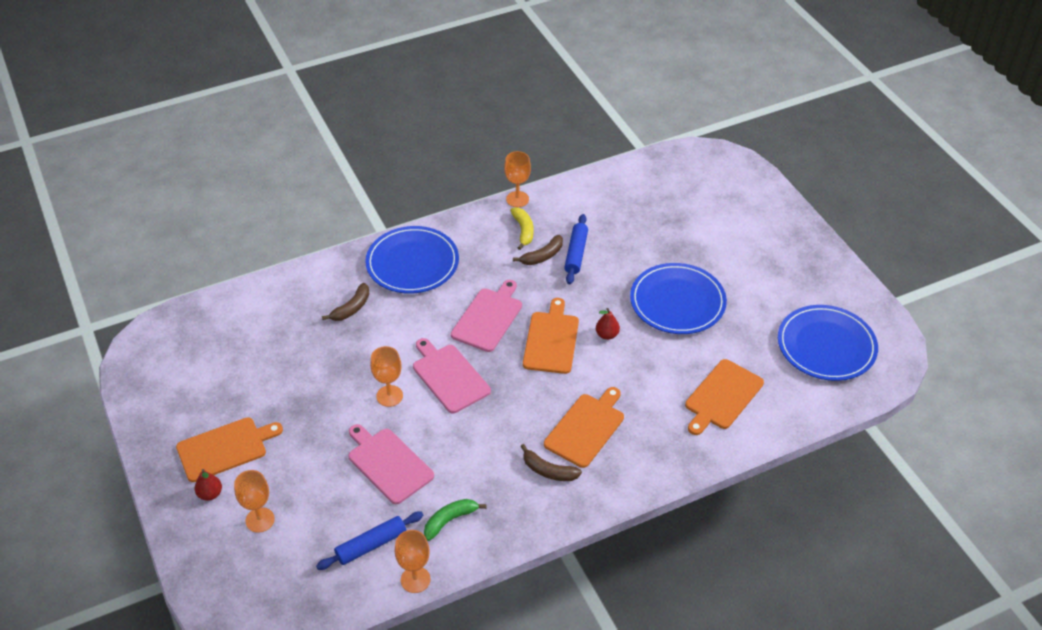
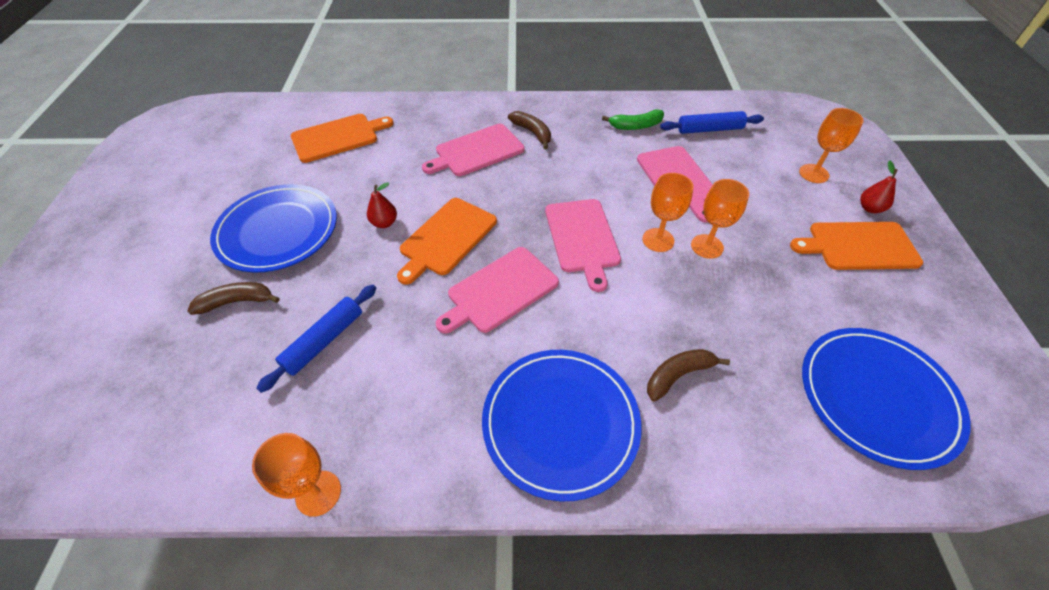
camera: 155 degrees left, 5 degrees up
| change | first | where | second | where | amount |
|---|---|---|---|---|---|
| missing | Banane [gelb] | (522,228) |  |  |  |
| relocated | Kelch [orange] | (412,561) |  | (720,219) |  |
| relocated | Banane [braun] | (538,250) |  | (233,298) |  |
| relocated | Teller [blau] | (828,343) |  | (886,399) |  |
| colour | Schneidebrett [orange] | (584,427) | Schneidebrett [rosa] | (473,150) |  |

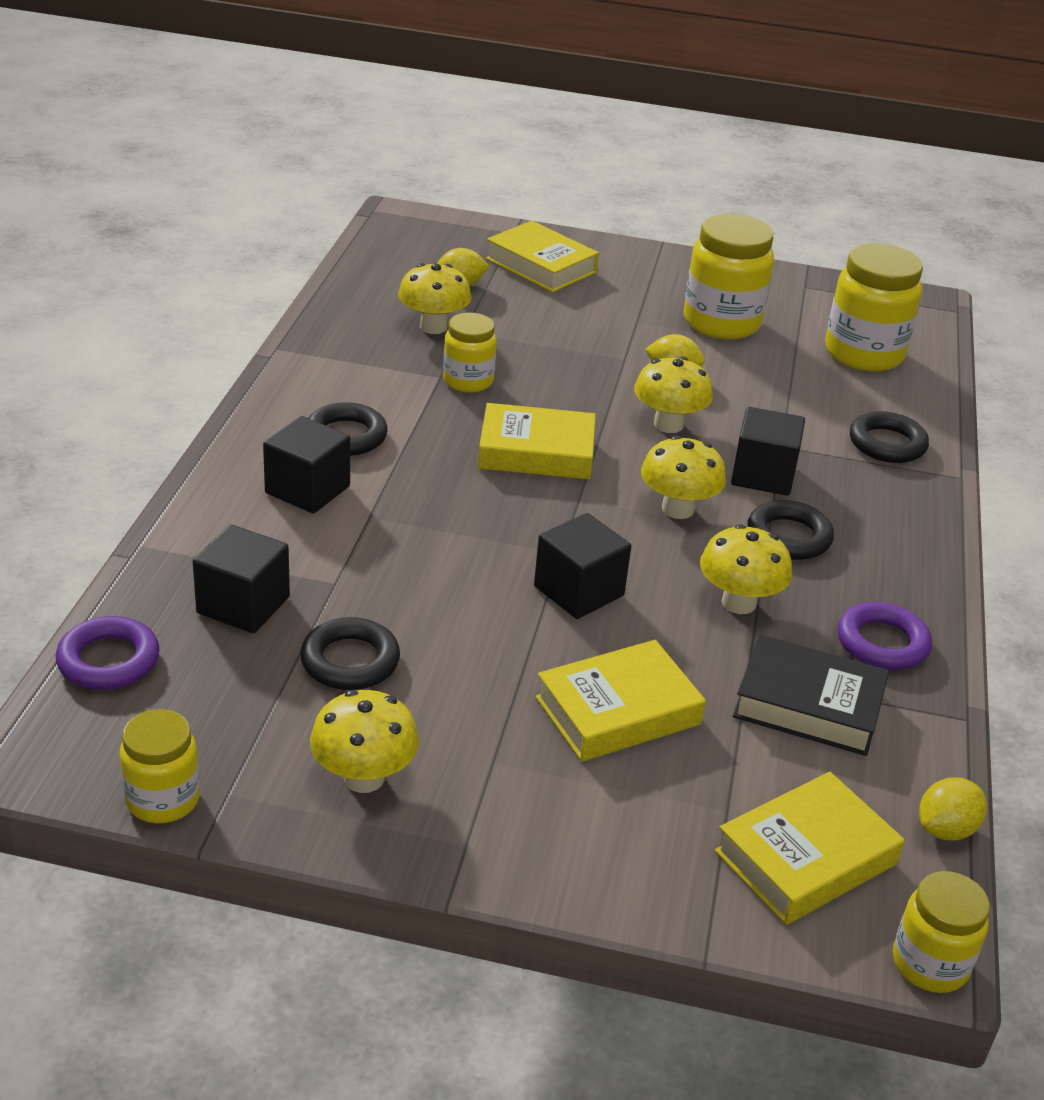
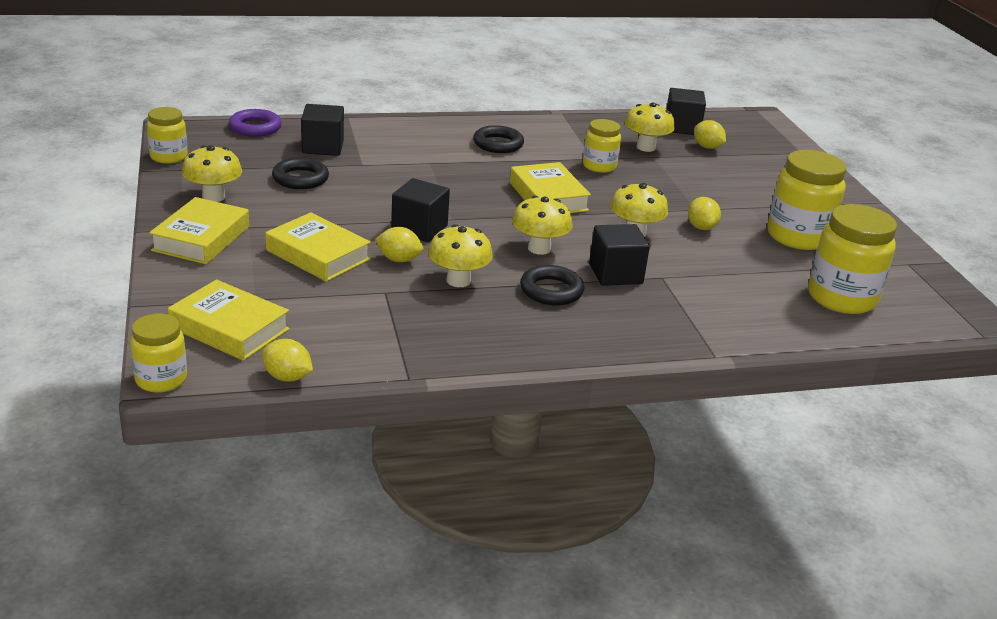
camera: 65 degrees right, 5 degrees down
| change | first | where | second | where | amount |
|---|---|---|---|---|---|
| missing | Buch [schwarz] | (811,695) |  |  |  |
| missing | Ring [lila] | (885,636) |  |  |  |
| missing | Ring [schwarz] | (889,437) |  |  |  |
| appeared |  |  | Zitrone [gelb] | (399,244) |  |
| relocated | Kubus [schwarz] | (306,465) |  | (686,111) |  |
| relocated | Buch [gelb] | (542,256) |  | (199,230) |  |

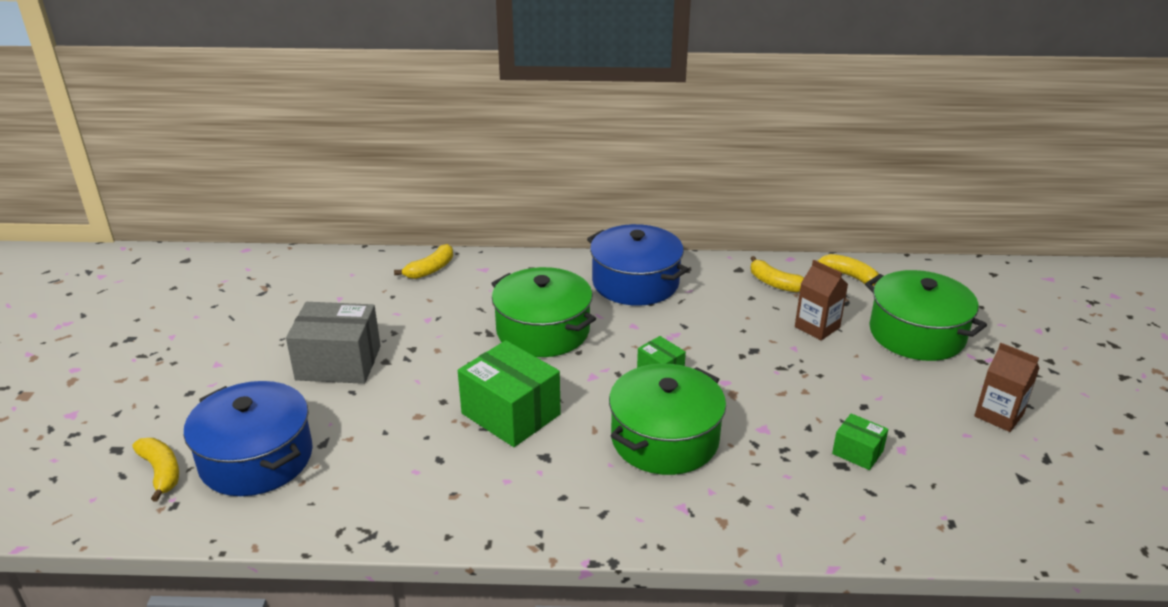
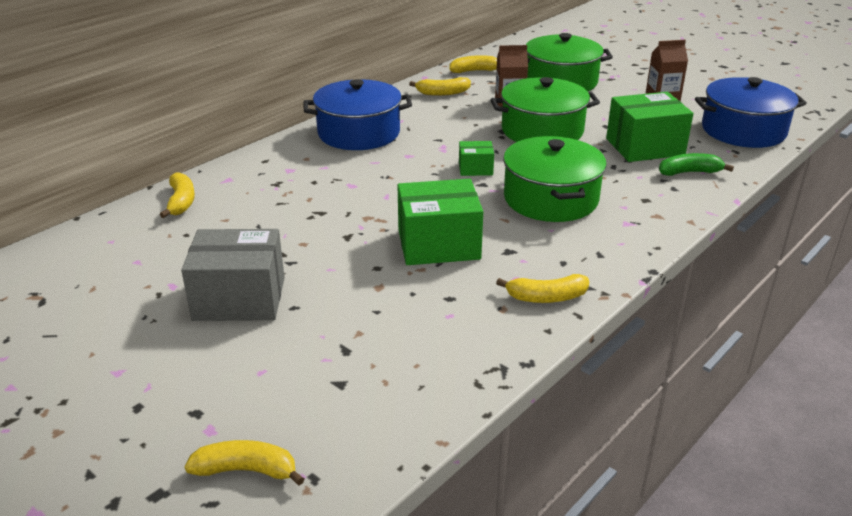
camera: 50 degrees left, 0 degrees up
| change | first | where | second | where | amount |
|---|---|---|---|---|---|
| appeared |  |  | Banane [gelb] | (542,288) |  |
| appeared |  |  | Banane [grün] | (696,164) |  |
| relocated | Kochtopf [blau] | (248,438) |  | (751,112) |  |
| relocated | Kochtopf [grün] | (543,312) |  | (545,109) |  |
| spun | Schachtel [grau] | (333,343) |  | (233,275) | 45 degrees clockwise |
| size | Schachtel [grün] | (860,441) |  | (650,127) | x1.98 |

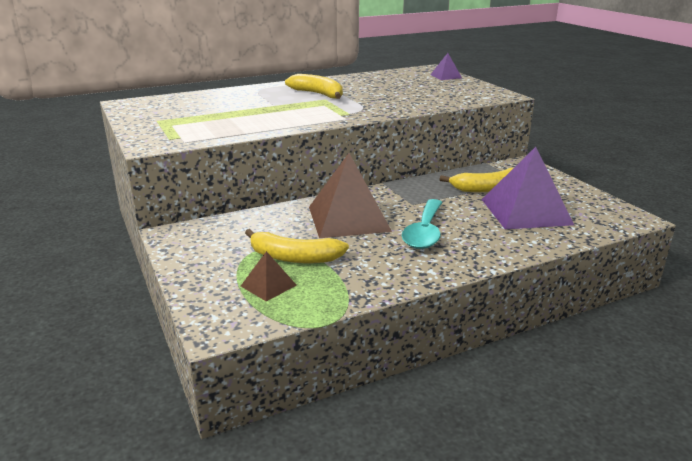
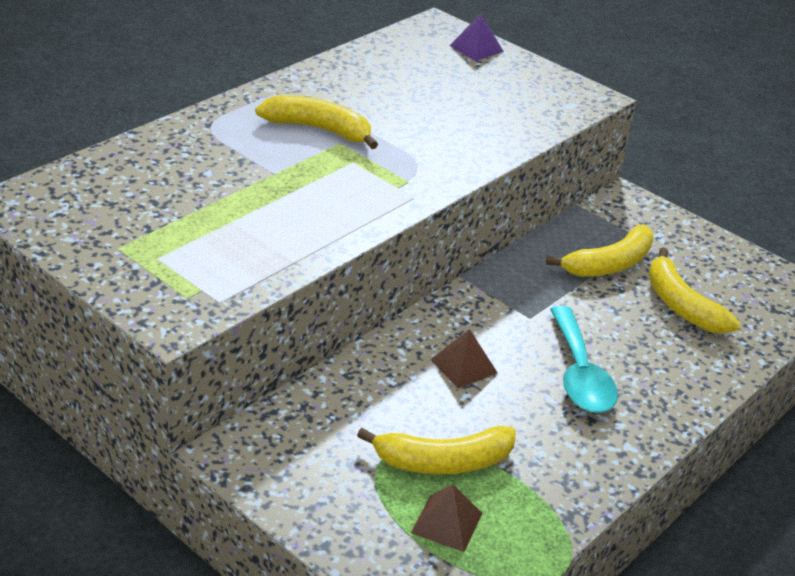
camera: 25 degrees left, 10 degrees up
| change | first | where | second | where | amount |
|---|---|---|---|---|---|
| exchanged | Pyramide [lila] | (528,188) | Banane [gelb] | (694,291) |  |
| size | Pyramide [braun] | (350,195) |  | (464,358) | x0.46 |

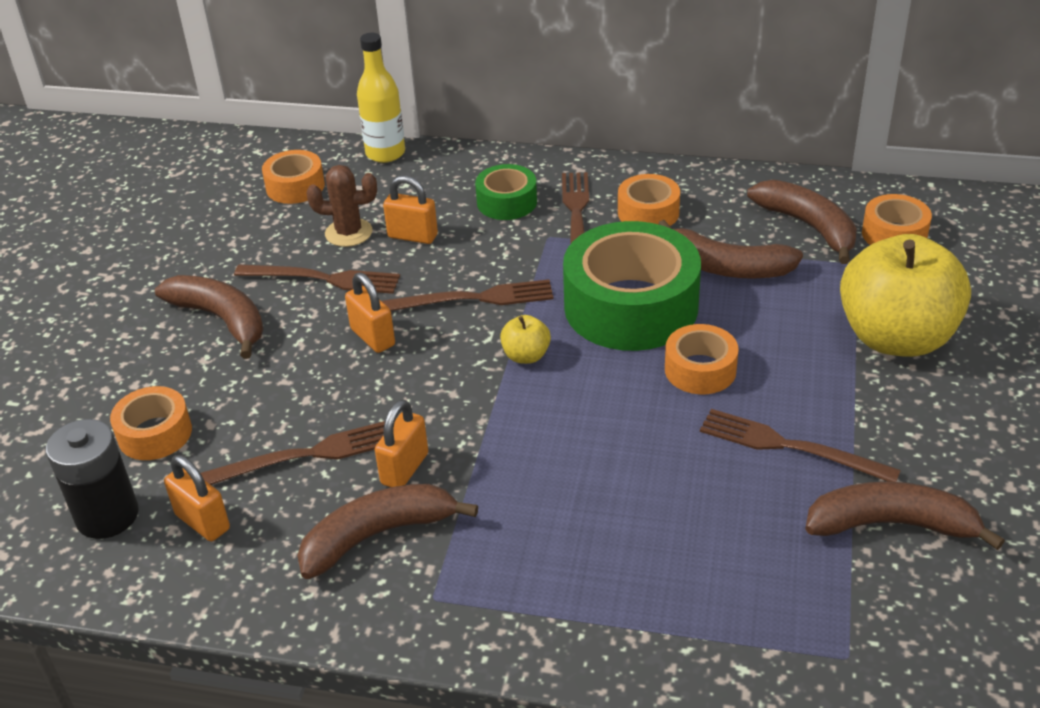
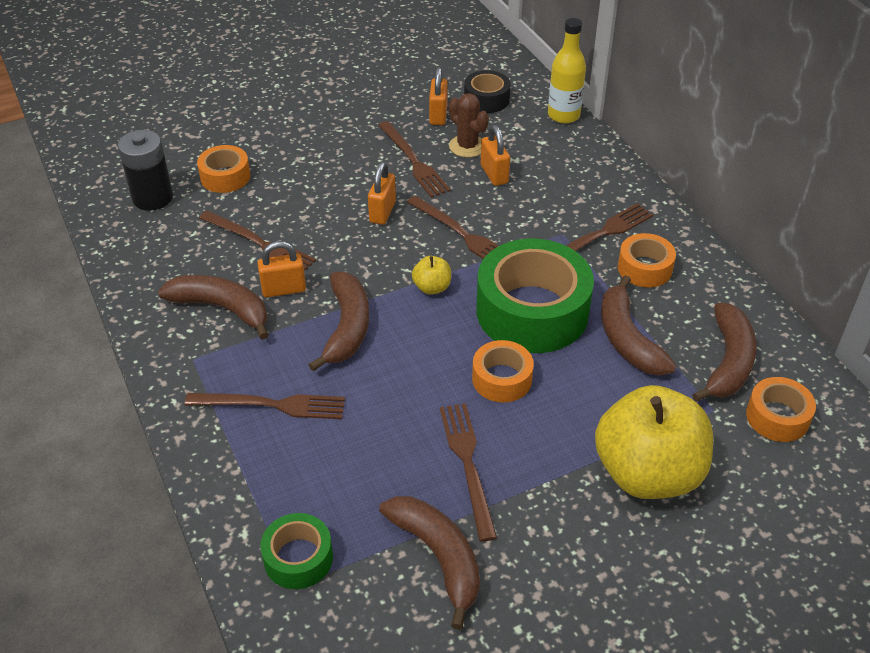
camera: 50 degrees right, 5 degrees up
| change | first | where | second | where | amount |
|---|---|---|---|---|---|
| appeared |  |  | Gabel [braun] | (265,406) |  |
| relocated | Banane [braun] | (209,317) |  | (339,322) |  |
| relocated | Vorhängeschloss [orange] | (197,498) |  | (438,96) |  |
| relocated | Klebeband [grün] | (506,192) |  | (296,551) |  |
| colour | Klebeband [orange] | (293,177) | Klebeband [schwarz] | (487,91) |  |

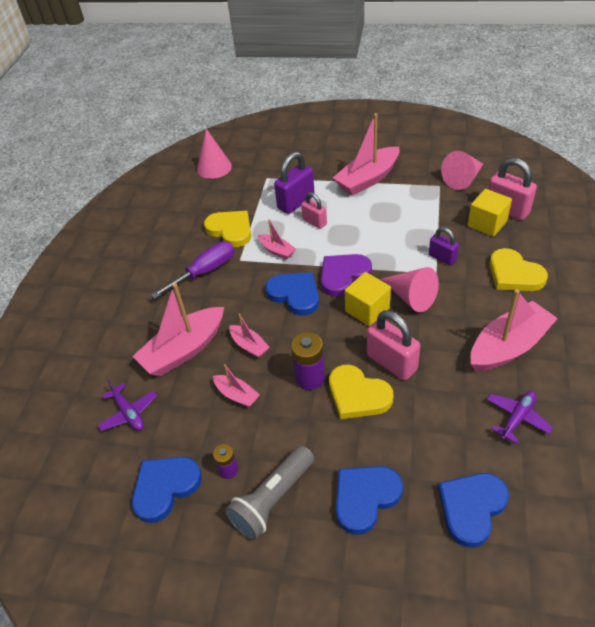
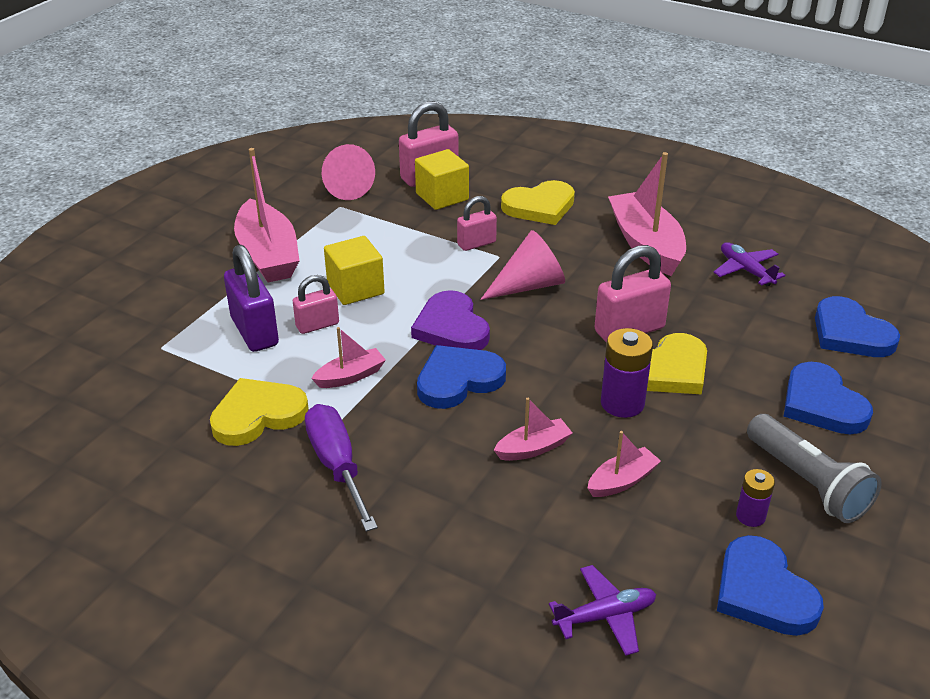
camera: 75 degrees left, 10 degrees down
| change | first | where | second | where | amount |
|---|---|---|---|---|---|
| missing | Boot [rosa] | (178,329) |  |  |  |
| missing | Kegel [rosa] | (214,154) |  |  |  |
| relocated | Kubus [gelb] | (368,299) |  | (354,270) |  |
| colour | Vorhängeschloss [lila] | (444,246) | Vorhängeschloss [rosa] | (477,223) |  |

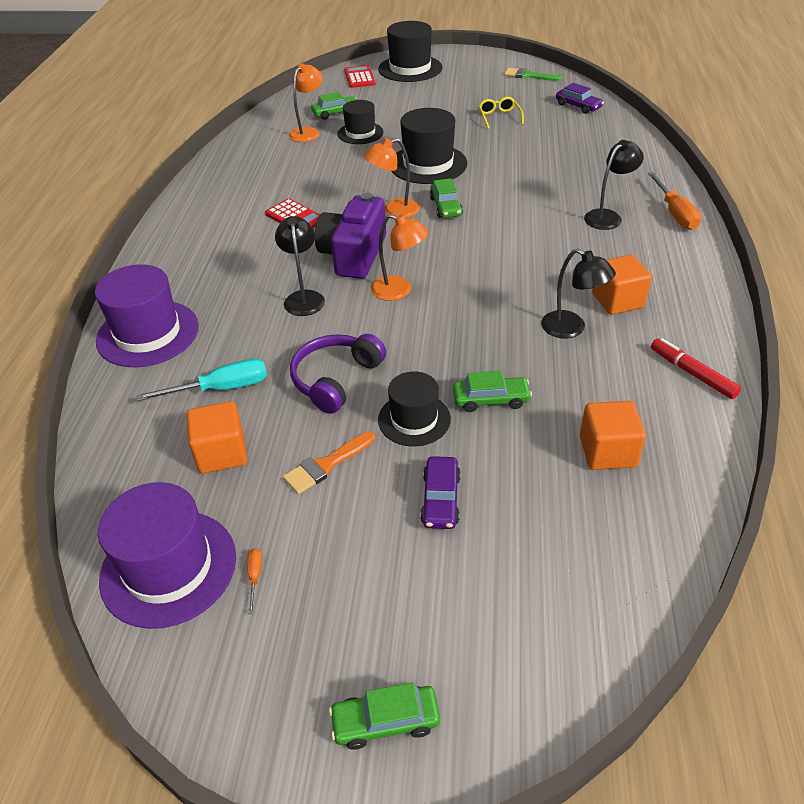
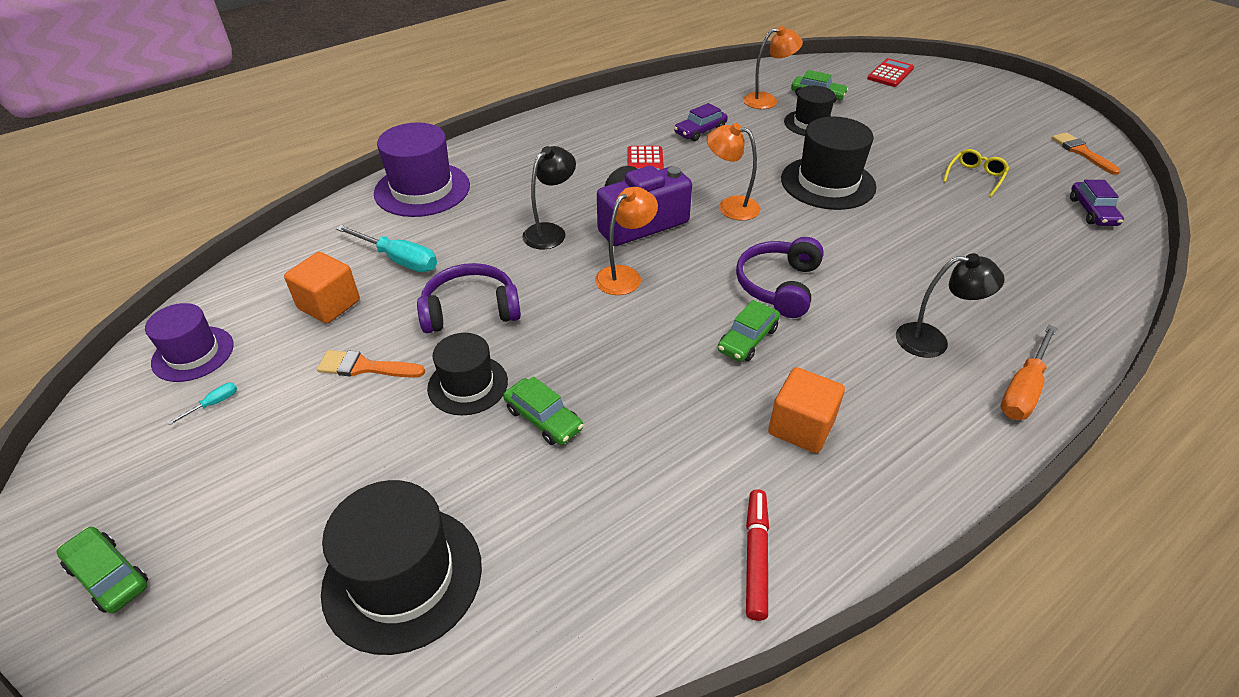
camera: 45 degrees right, 0 degrees up
| change | first | where | second | where | amount |
|---|---|---|---|---|---|
| missing | Lampe [schwarz] | (578,293) |  |  |  |
| missing | Kubus [orange] | (613,435) |  |  |  |
| appeared |  |  | Kopfhörer [lila] | (780,277) |  |
| relocated | Hut [schwarz] | (410,51) |  | (401,567) |  |
| relocated | Auto [lila] | (440,492) |  | (701,122) |  |
| relocated | Auto [grün] | (446,198) |  | (749,331) |  |
| colour | Schraubenzieher [orange] | (254,581) | Schraubenzieher [türkis] | (202,404) |  |
| colour | Pinsel [grün] | (533,74) | Pinsel [orange] | (1085,153) |  |
| spun | Lampe [orange] | (400,257) |  | (626,241) | 120 degrees counterclockwise |
| size | Hut [lila] | (167,555) |  | (189,342) | x0.63 |

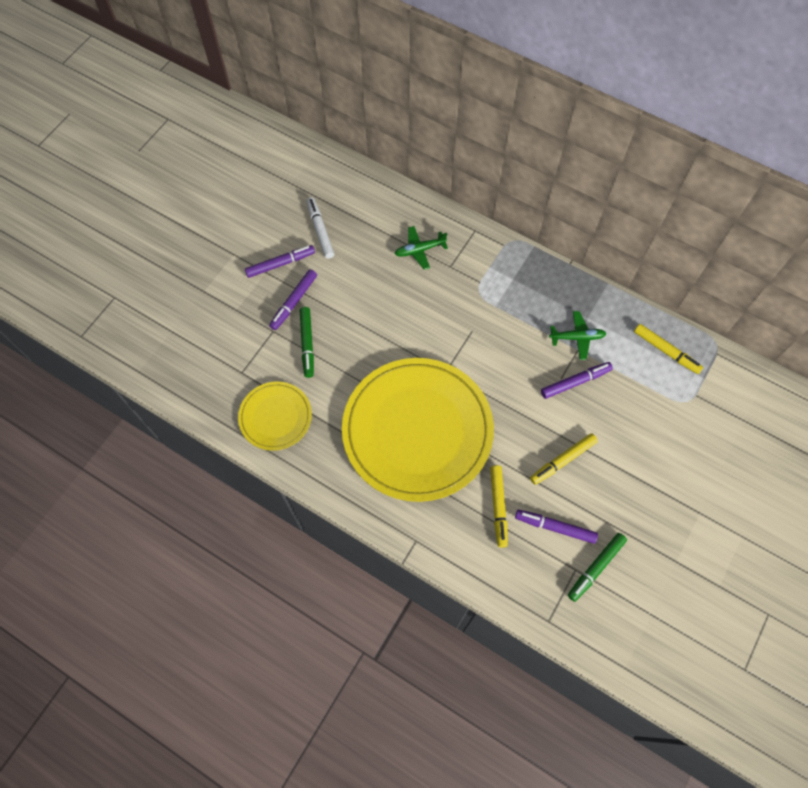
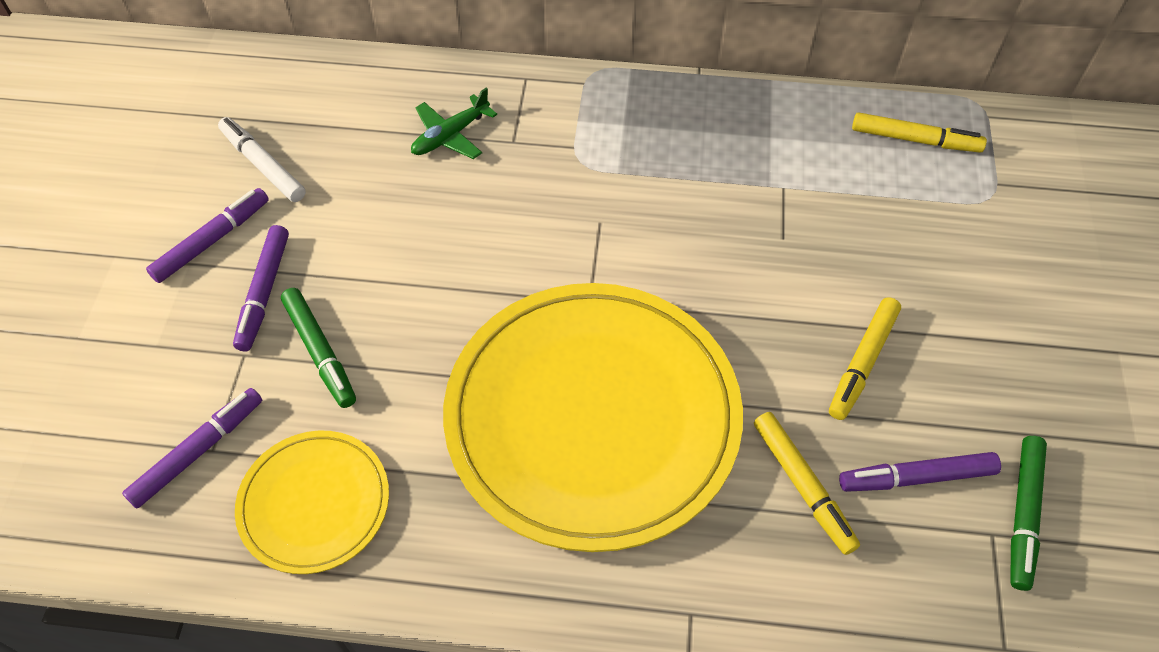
camera: 25 degrees left, 10 degrees down
| change | first | where | second | where | amount |
|---|---|---|---|---|---|
| missing | Flugzeug [grün] | (578,335) |  |  |  |
| relocated | Filzstift [lila] | (577,380) |  | (192,448) |  |

